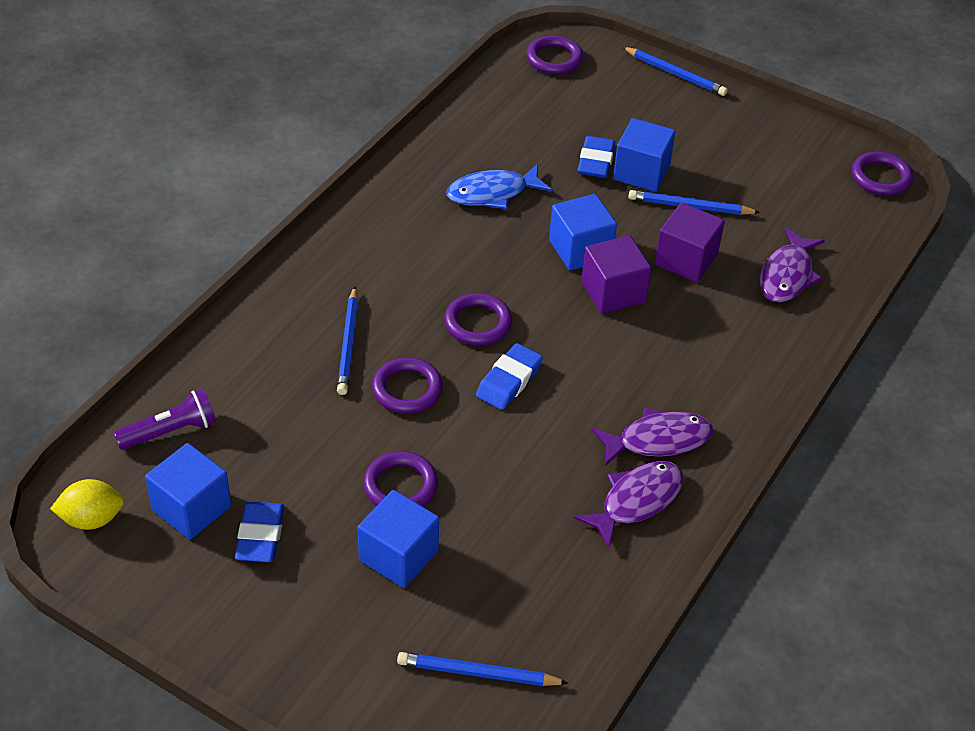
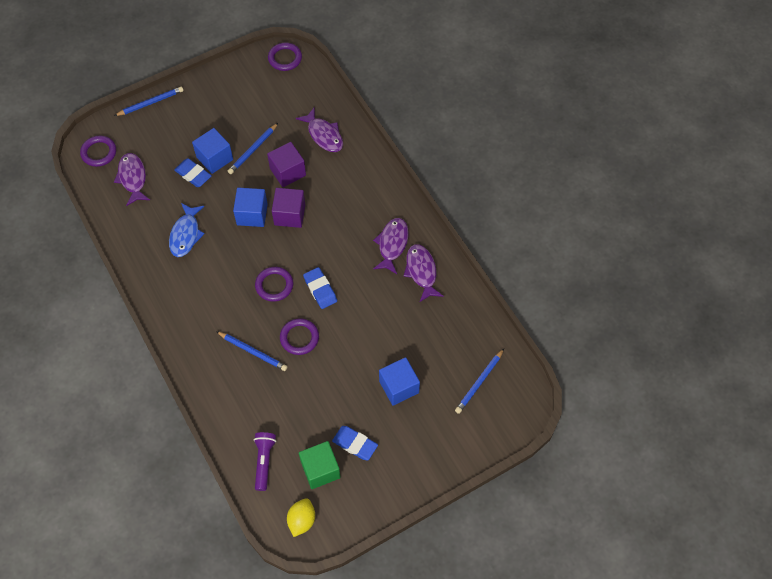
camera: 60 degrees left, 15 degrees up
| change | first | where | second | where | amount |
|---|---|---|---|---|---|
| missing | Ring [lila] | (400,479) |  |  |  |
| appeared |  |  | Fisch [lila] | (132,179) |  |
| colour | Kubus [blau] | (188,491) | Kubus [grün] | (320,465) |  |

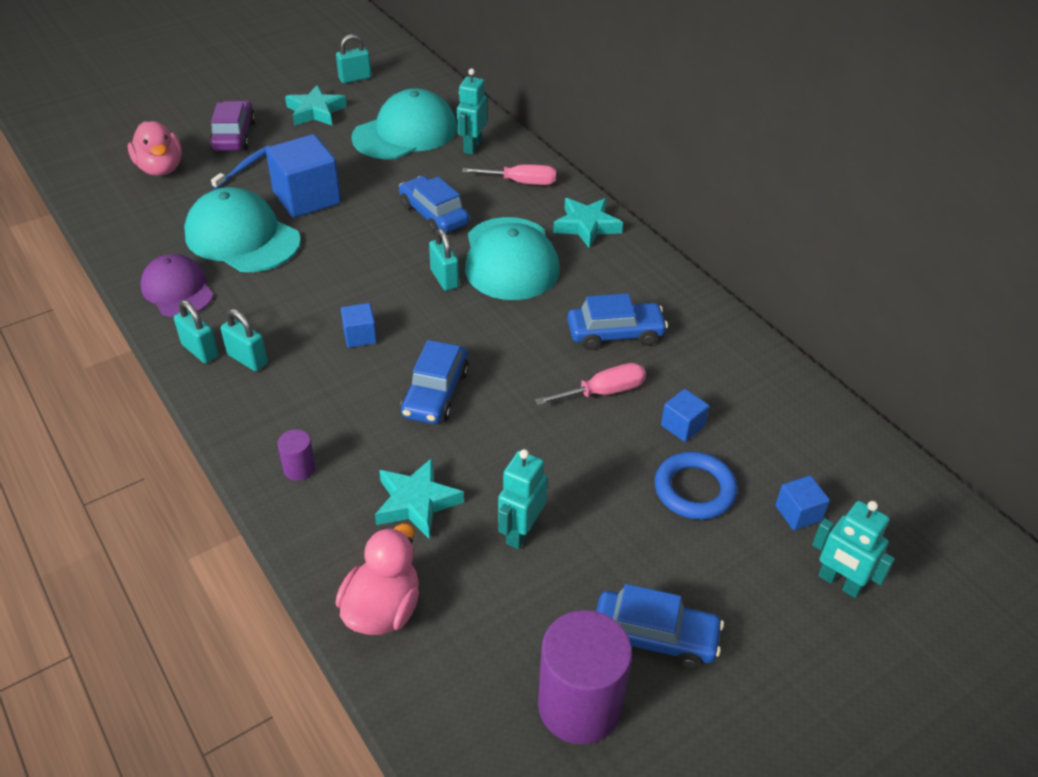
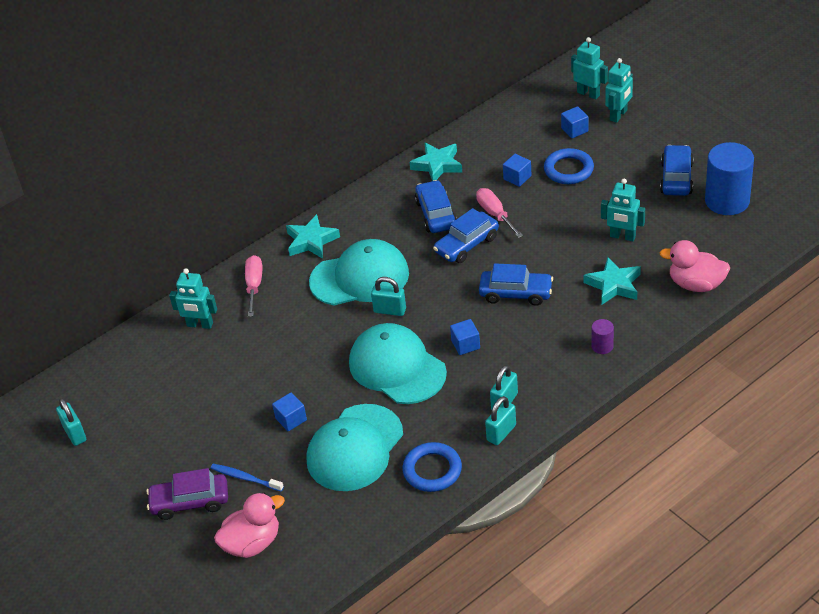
camera: 90 degrees left, 0 degrees up
| change | first | where | second | where | amount |
|---|---|---|---|---|---|
| appeared |  |  | Roboter [türkis] | (589,68) |  |
| relocated | Stern [türkis] | (316,105) |  | (435,161) |  |
| relocated | Kappe [türkis] | (404,123) |  | (398,363) |  |
| relocated | Auto [blau] | (434,205) |  | (466,235) |  |
| exchanged | Kappe [lila] | (177,285) | Ring [blau] | (432,467) |  |
| colour | Vollzylinder [lila] | (585,677) | Vollzylinder [blau] | (729,178) |  |
| spun | Vorhängeschloss [türkis] | (444,260) |  | (388,296) | 45 degrees clockwise |
| size | Kubus [blau] | (303,176) |  | (289,411) | x0.49 |

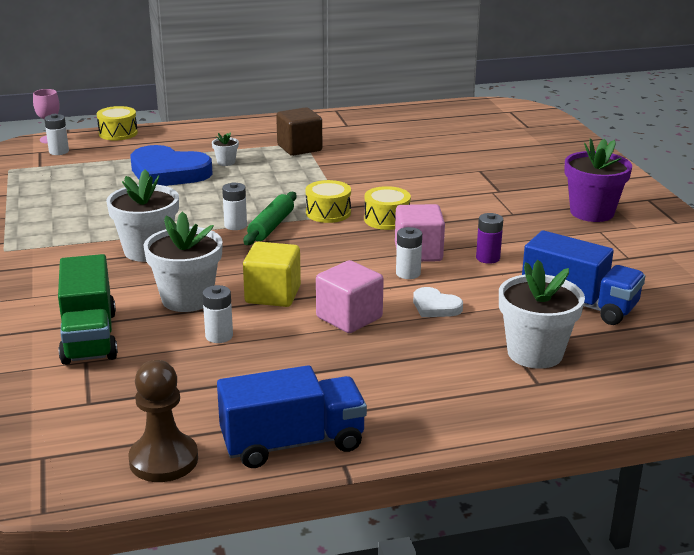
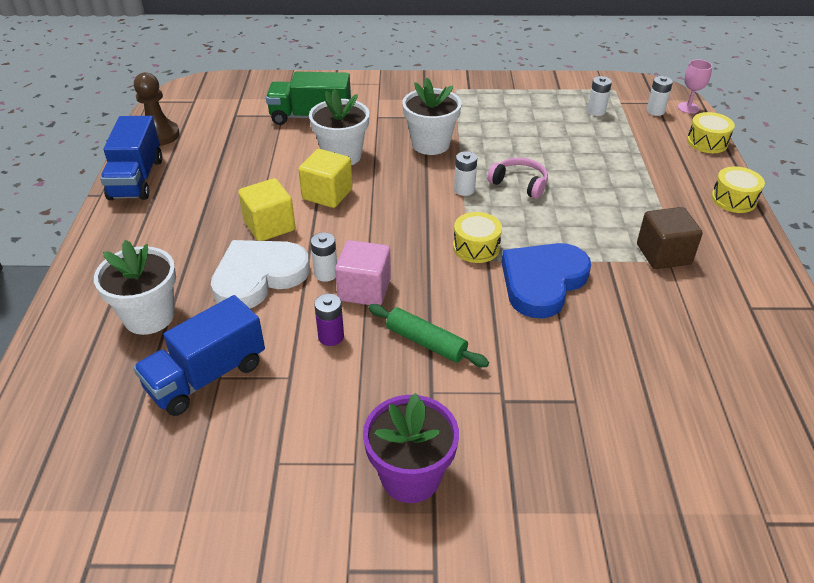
camera: 105 degrees right, 15 degrees up
| change | first | where | second | where | amount |
|---|---|---|---|---|---|
| missing | Blumentopf [weiß] | (225,149) |  |  |  |
| appeared |  |  | Kopfhörer [rosa] | (517,178) |  |
| relocated | Herz [blau] | (172,165) |  | (546,281) |  |
| relocated | Batterie [weiß] | (217,314) |  | (599,96) |  |
| relocated | Nudelholz [grün] | (270,218) |  | (428,335) |  |
| relocated | Trommel [gelb] | (387,208) |  | (738,189) |  |
| colour | Kubus [rosa] | (350,296) | Kubus [gelb] | (266,209) |  |
| size | Herz [weiß] | (438,302) |  | (260,274) | x2.08 |

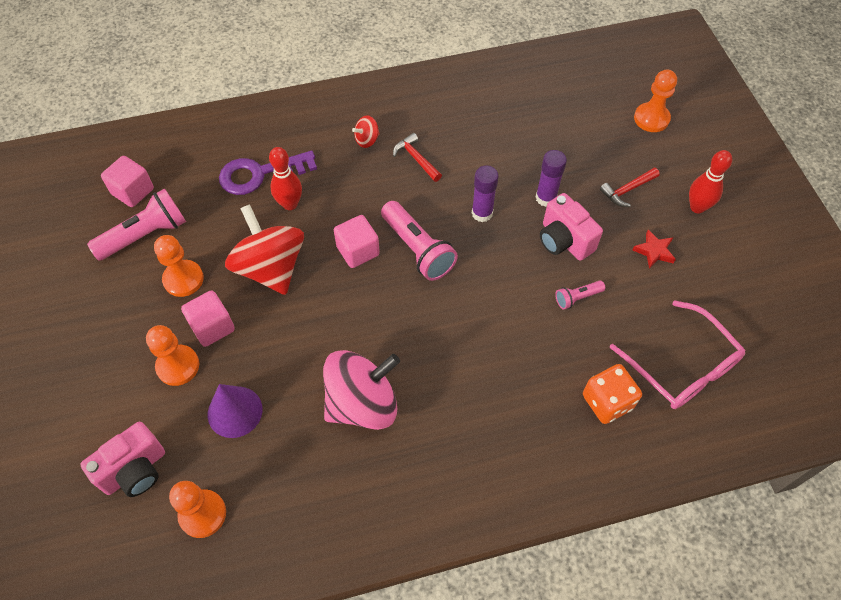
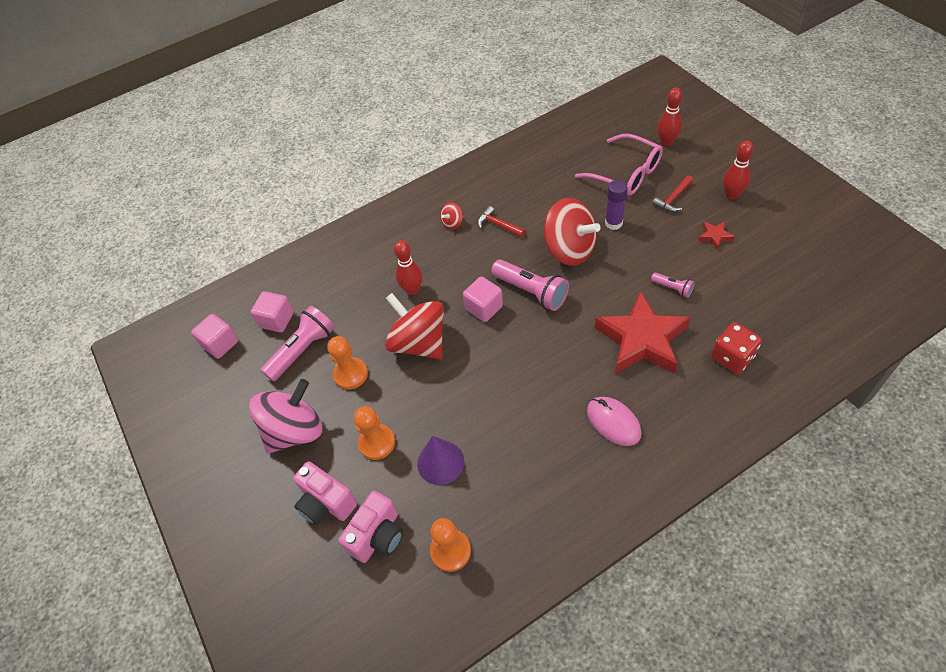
camera: 10 degrees left, 5 degrees down
| change | first | where | second | where | amount |
|---|---|---|---|---|---|
| missing | Schlüssel [lila] | (268,172) |  |  |  |
| appeared |  |  | Computermaus [rosa] | (614,421) |  |
| appeared |  |  | Stern [rot] | (643,332) |  |
| relocated | Kubus [rosa] | (208,318) |  | (214,336) |  |
| relocated | Kreisel [rosa] | (361,390) |  | (286,416) |  |
| relocated | Kamera [rosa] | (571,227) |  | (325,493) |  |
| relocated | Brille [rosa] | (678,354) |  | (619,164) |  |
| exchanged | Klebestift [lila] | (485,193) | Kreisel [rot] | (572,232) |  |
| exchanged | Bauer [orange] | (655,101) | Bowlingkegel [rot] | (669,116) |  |
| colour | Spielwürfel [orange] | (612,394) | Spielwürfel [rot] | (736,348) |  |
| spun | Taschenlampe [rosa] | (580,295) |  | (672,285) | 105 degrees counterclockwise |

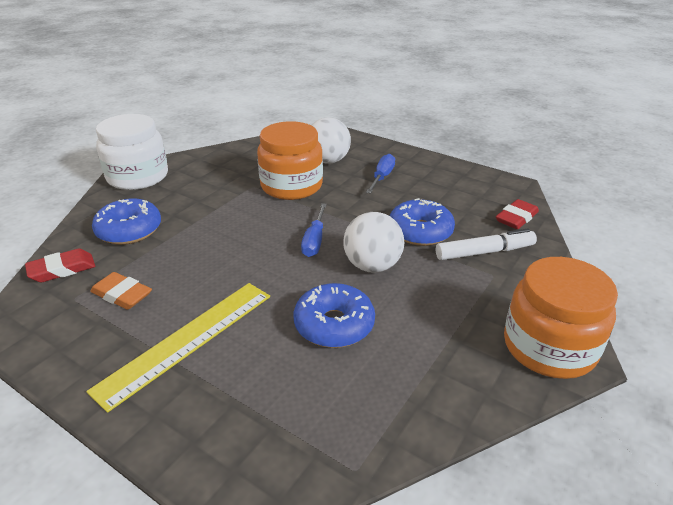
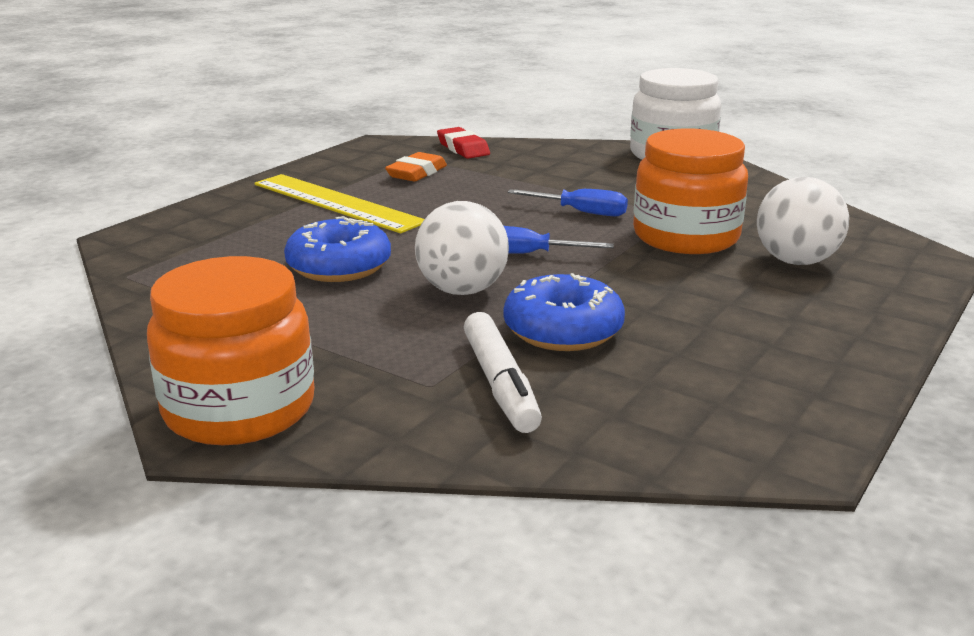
camera: 90 degrees right, 10 degrees down
| change | first | where | second | where | amount |
|---|---|---|---|---|---|
| missing | Donut [blau] | (126,222) |  |  |  |
| missing | Radiergummi [rot] | (517,214) |  |  |  |
| relocated | Schraubenzieher [blau] | (380,173) |  | (568,202) |  |

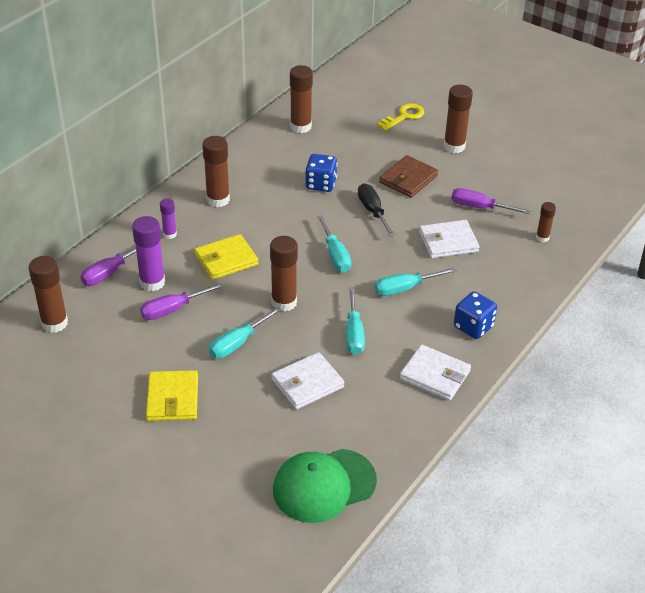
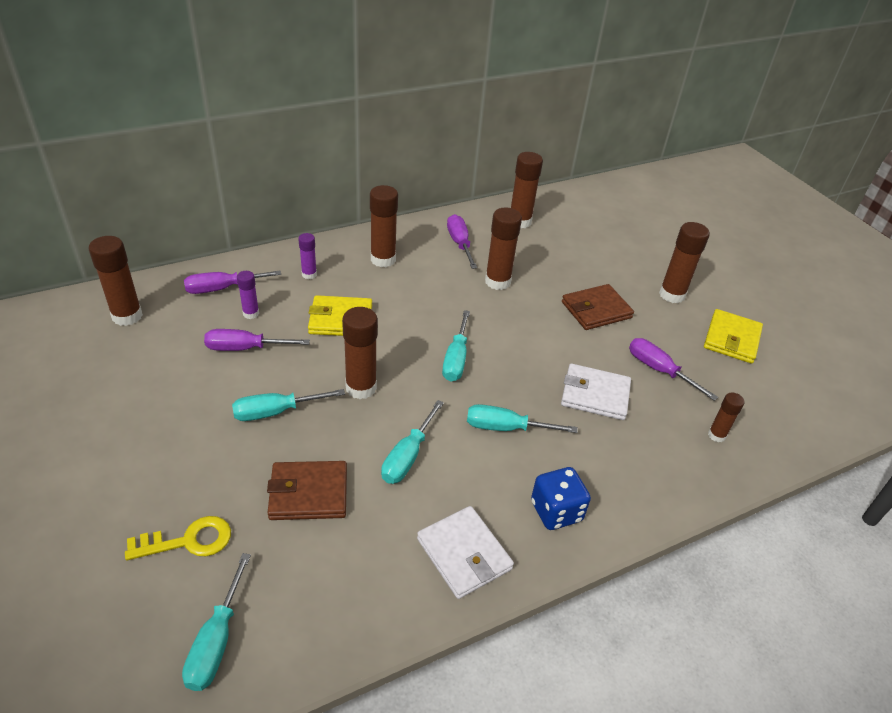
camera: 25 degrees right, 0 degrees up
| change | first | where | second | where | amount |
|---|---|---|---|---|---|
| missing | Schraubenzieher [schwarz] | (376,210) |  |  |  |
| appeared |  |  | Schraubenzieher [lila] | (462,241) |  |
| relocated | Geldbörse [gelb] | (172,395) |  | (733,336) |  |
| relocated | Schlüssel [gelb] | (400,117) |  | (178,538) |  |
| exchanged | Kappe [grün] | (325,486) | Schraubenzieher [türkis] | (216,622) |  |
| exchanged | Spielwürfel [blau] | (321,173) | Klebestift [braun] | (503,248) |  |
| colour | Geldbörse [weiß] | (307,380) | Geldbörse [braun] | (307,490) |  |
| size | Klebestift [lila] | (148,253) |  | (248,295) | x0.56 |

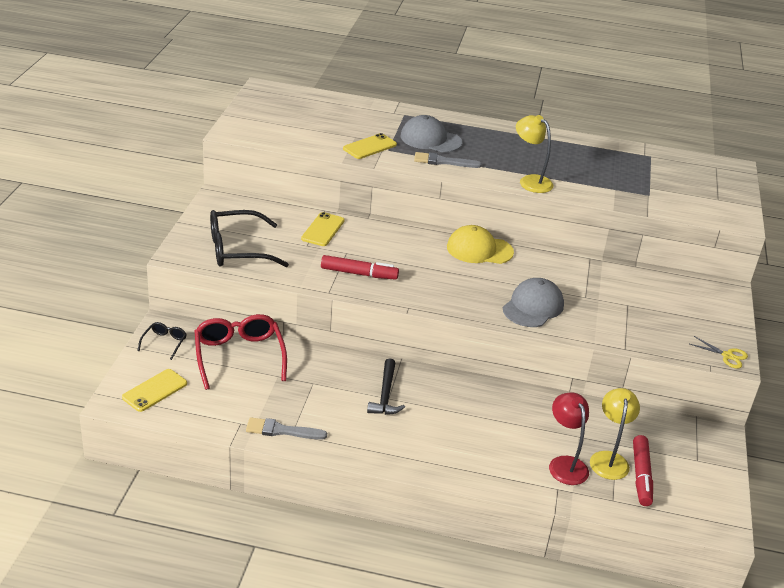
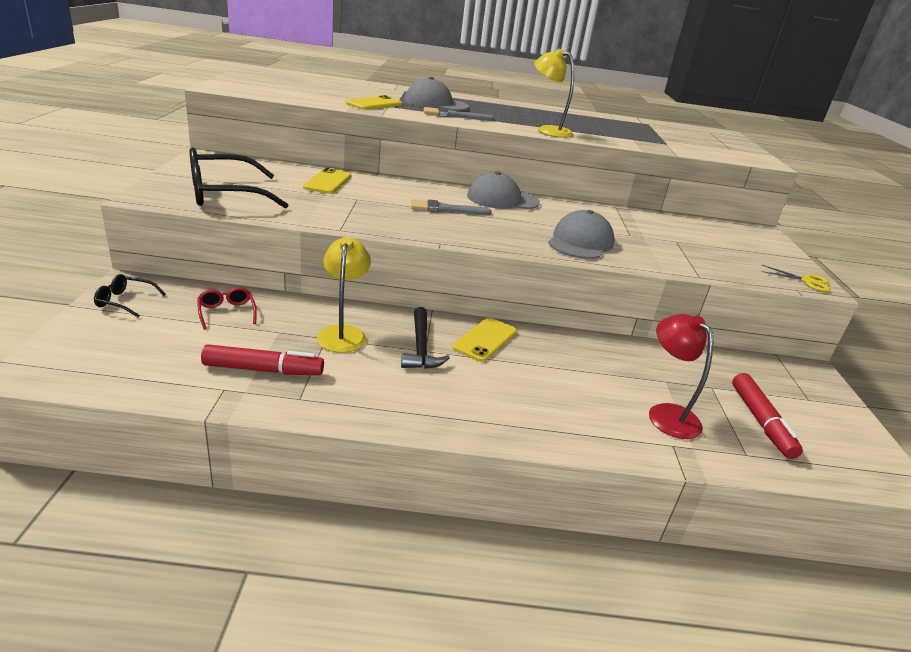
camera: 10 degrees left, 5 degrees down
| change | first | where | second | where | amount |
|---|---|---|---|---|---|
| relocated | Handy [gelb] | (154,390) |  | (484,340) |  |
| relocated | Pinsel [grau] | (286,428) |  | (451,207) |  |
| relocated | Filzstift [rot] | (360,267) |  | (262,359) |  |
| relocated | Lampe [gelb] | (615,434) |  | (344,295) |  |
| colour | Kappe [gelb] | (480,244) | Kappe [grau] | (503,190) |  |
| spun | Brille [schwarz] | (162,341) |  | (130,295) | 90 degrees counterclockwise |
| size | Brille [rot] | (241,352) |  | (227,308) | x0.48 |

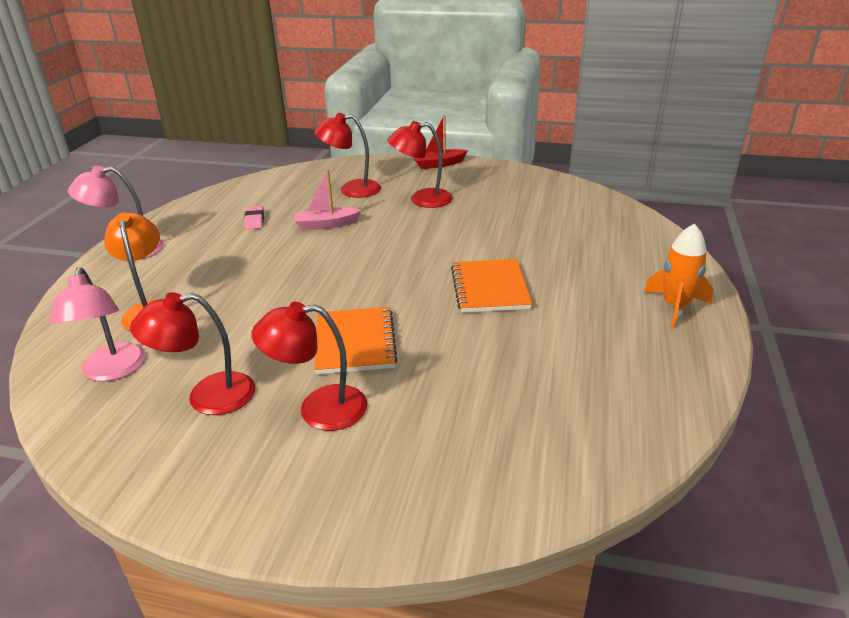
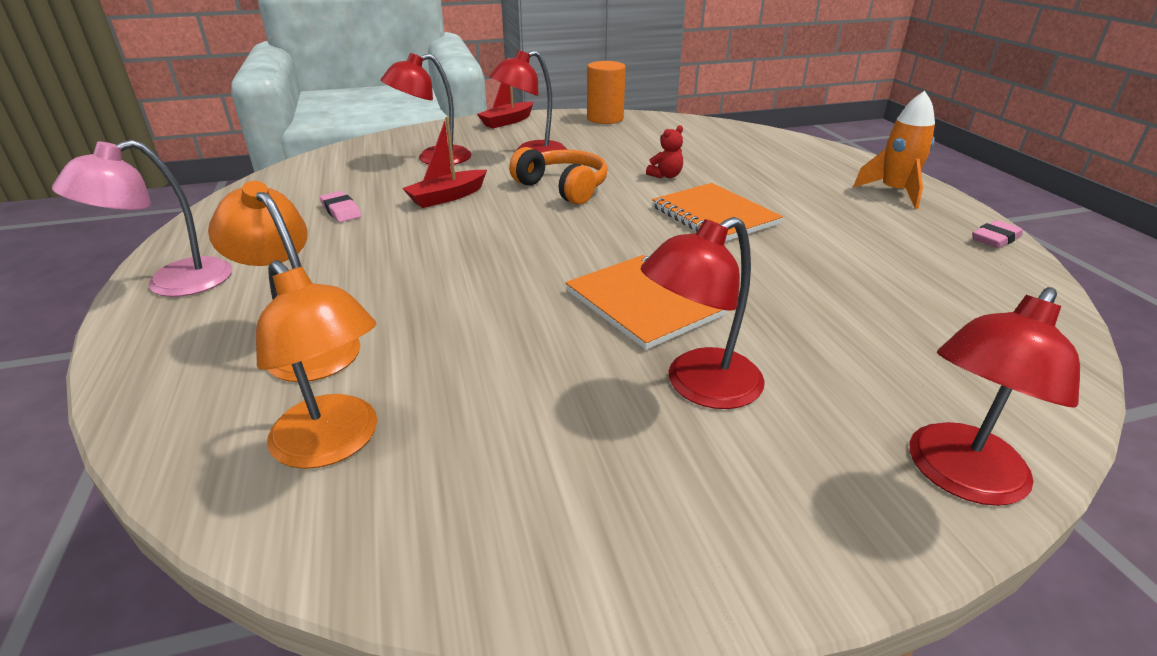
camera: 30 degrees left, 0 degrees up
| change | first | where | second | where | amount |
|---|---|---|---|---|---|
| appeared |  |  | Kopfhörer [orange] | (558,176) |  |
| appeared |  |  | Vollzylinder [orange] | (606,92) |  |
| appeared |  |  | Teddybär [rot] | (664,151) |  |
| appeared |  |  | Radiergummi [rosa] | (997,234) |  |
| relocated | Lampe [rot] | (192,353) |  | (994,396) |  |
| colour | Lampe [rosa] | (98,324) | Lampe [orange] | (316,364) |  |
| colour | Boot [rosa] | (328,199) | Boot [rot] | (444,162) |  |

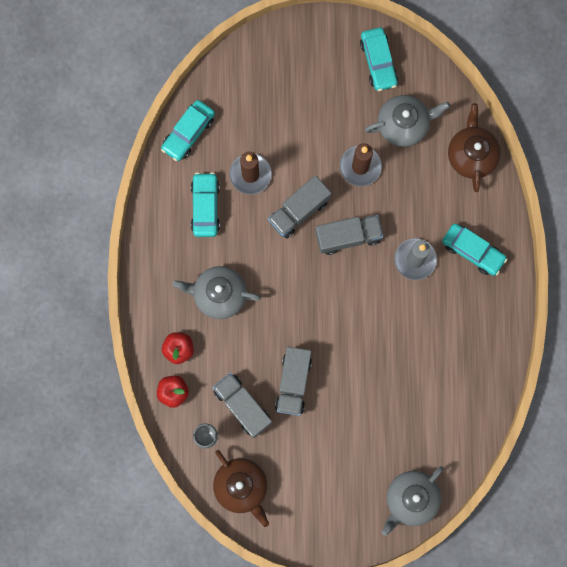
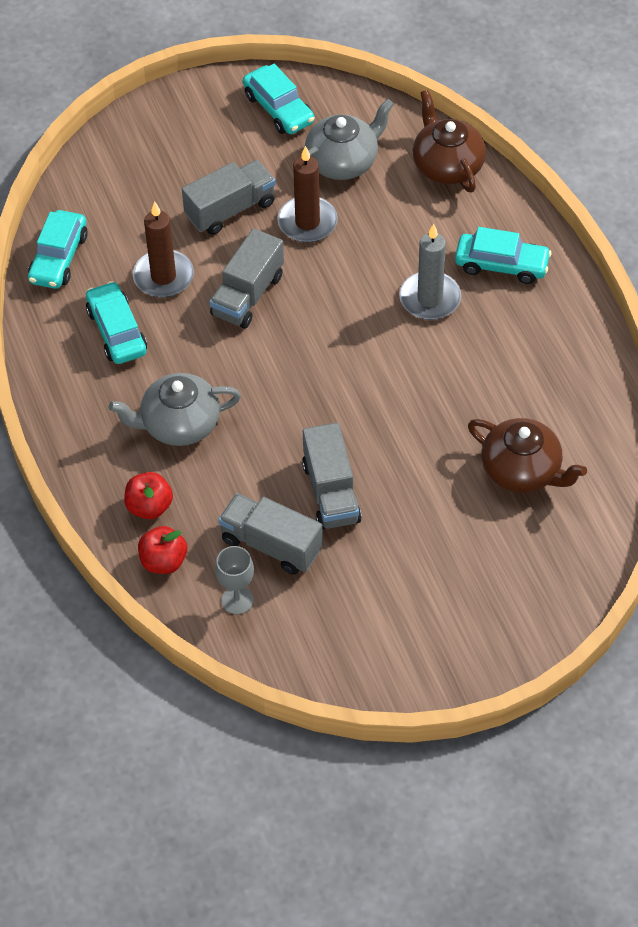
camera: 20 degrees left, 25 degrees down
| change | first | where | second | where | amount |
|---|---|---|---|---|---|
| missing | Teekanne [grau] | (413,501) |  |  |  |
| relocated | Teekanne [braun] | (241,488) |  | (527,455) |  |
| relocated | Lastwagen [grau] | (349,235) |  | (229,197) |  |

